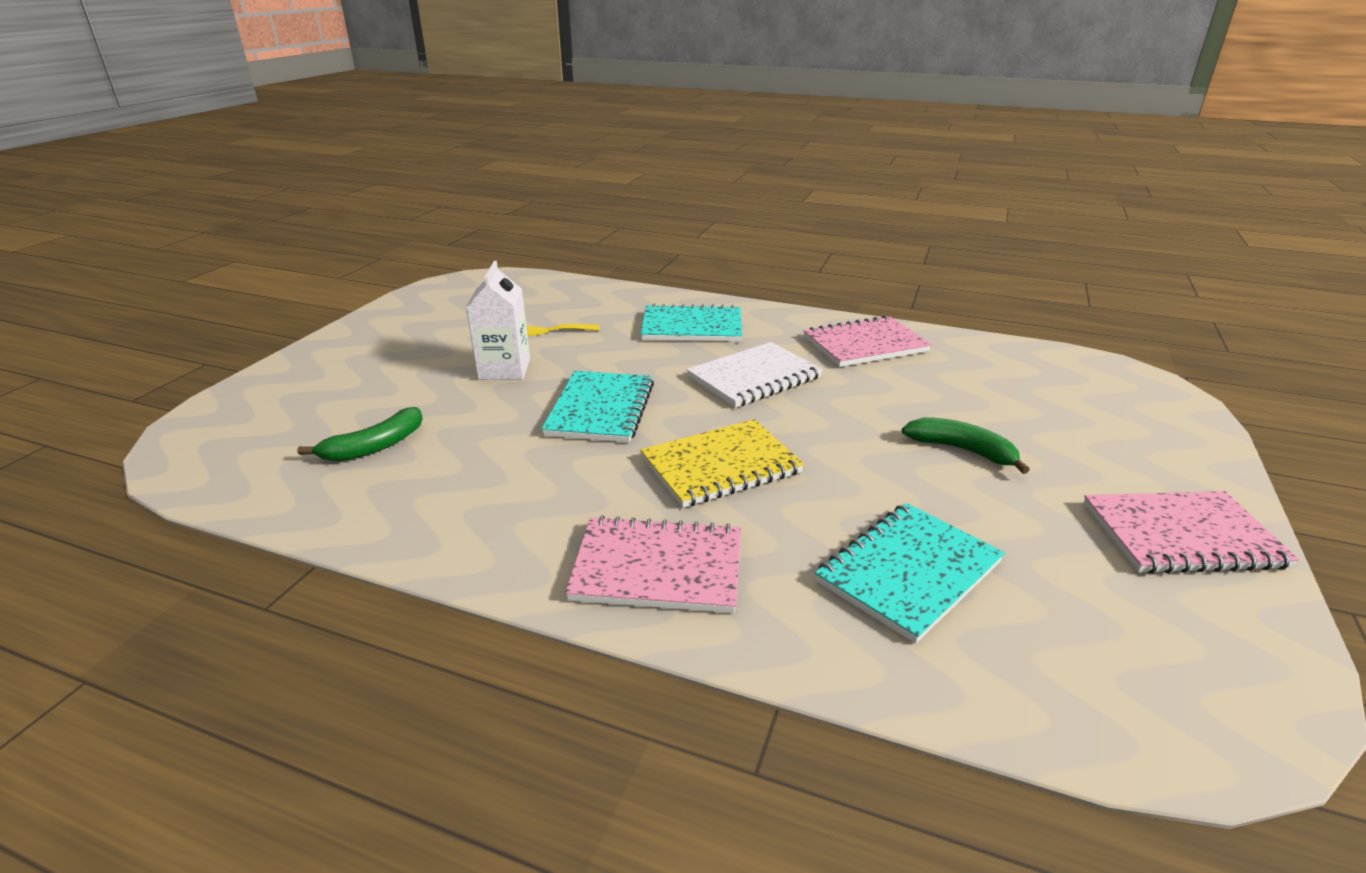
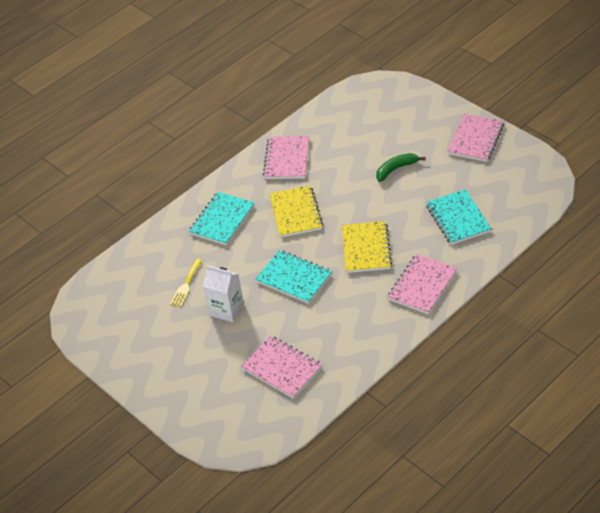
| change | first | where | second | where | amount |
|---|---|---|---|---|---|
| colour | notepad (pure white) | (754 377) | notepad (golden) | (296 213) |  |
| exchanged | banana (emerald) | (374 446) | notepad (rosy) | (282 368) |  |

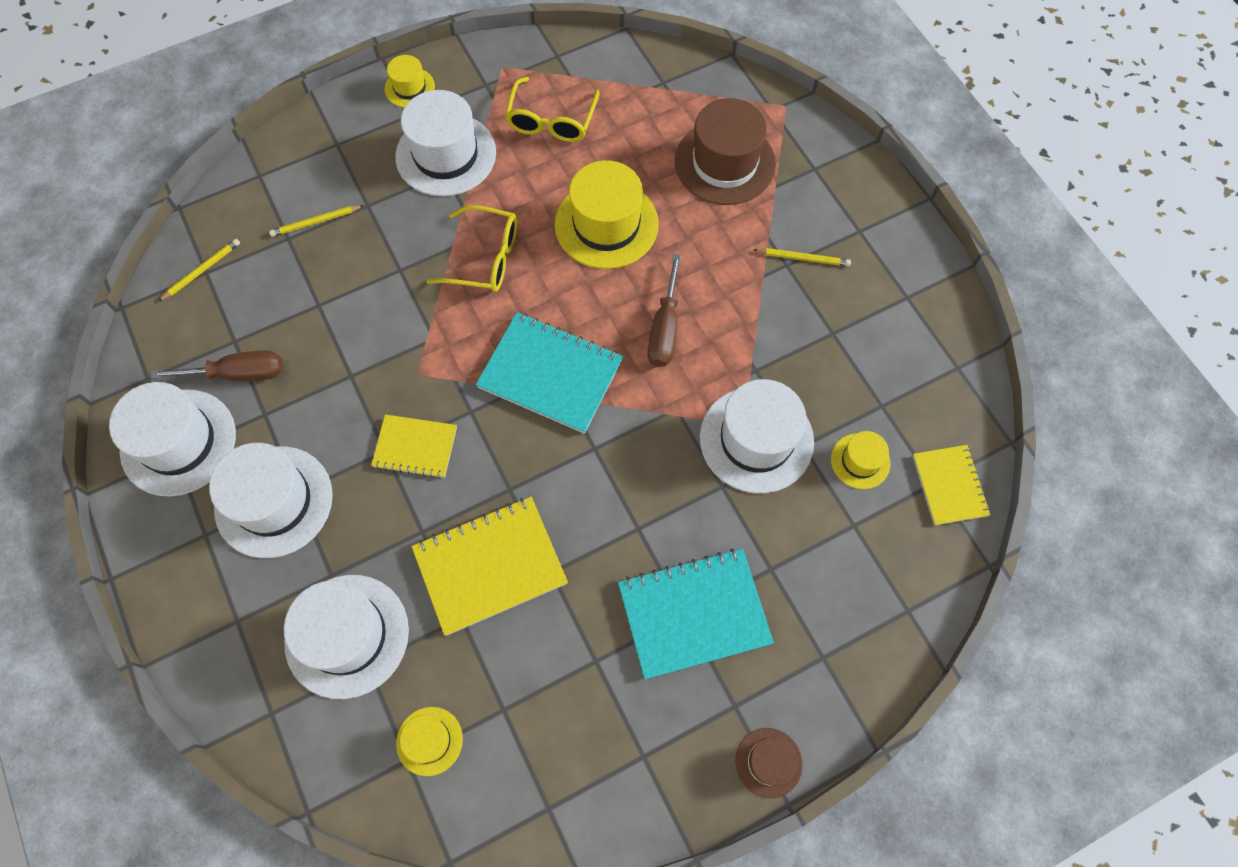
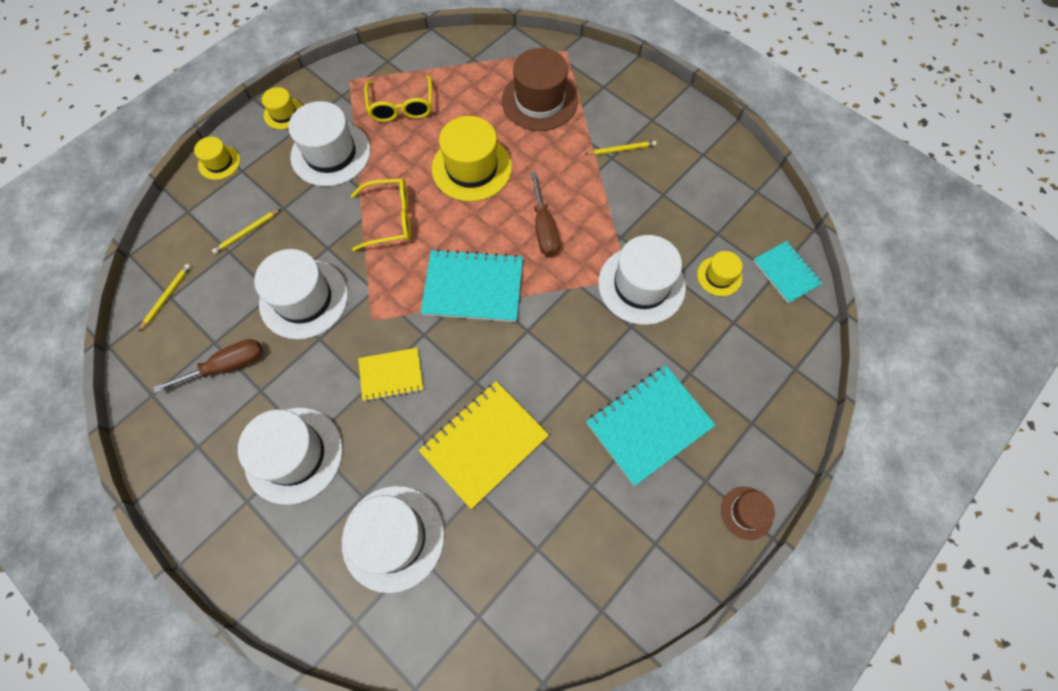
| change | first | where | second | where | amount |
|---|---|---|---|---|---|
| relocated | hat (pure white) | (178 442) |  | (304 299) |  |
| colour | notepad (golden) | (949 485) | notepad (teal) | (786 273) |  |
| relocated | hat (golden) | (429 741) |  | (219 162) |  |

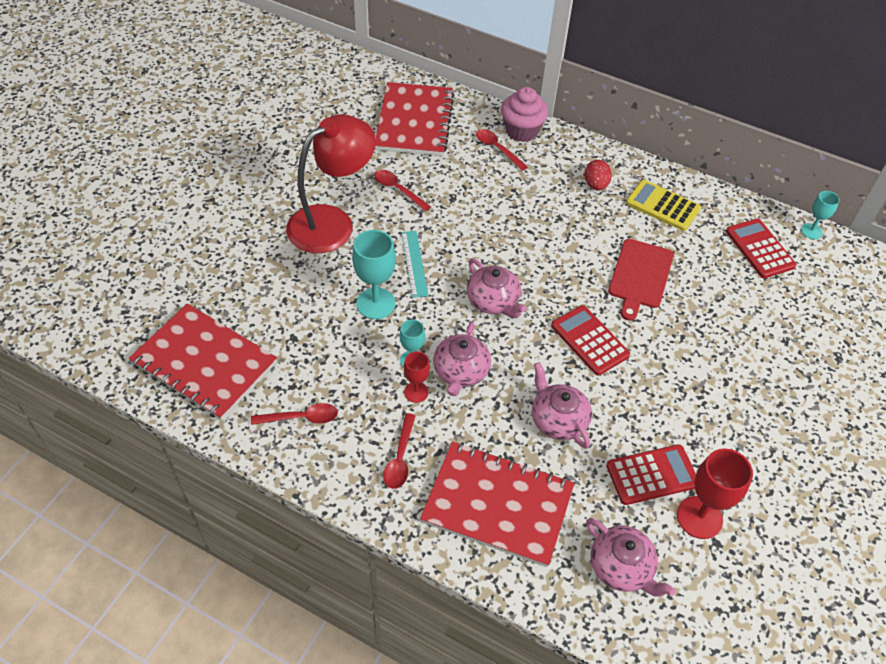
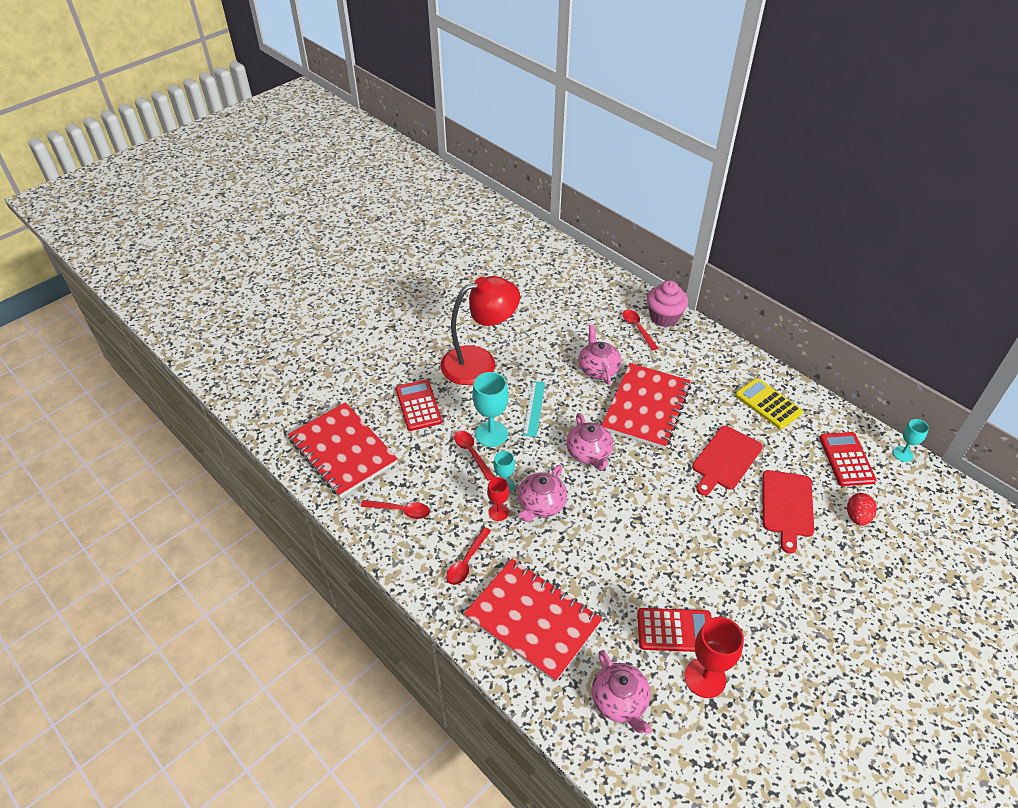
| change | first | where | second | where | amount |
|---|---|---|---|---|---|
| relocated | notepad (scarlet) | (414 121) |  | (646 407) |  |
| relocated | egg (scarlet) | (595 185) |  | (857 517) |  |
| relocated | spoon (scarlet) | (398 190) |  | (471 453) |  |
| relocated | calculator (scarlet) | (589 340) |  | (418 405) |  |
| relocated | tea pot (rosy) | (558 419) |  | (598 368) |  |
| appeared |  |  | bread board (scarlet) | (787 506) |  |

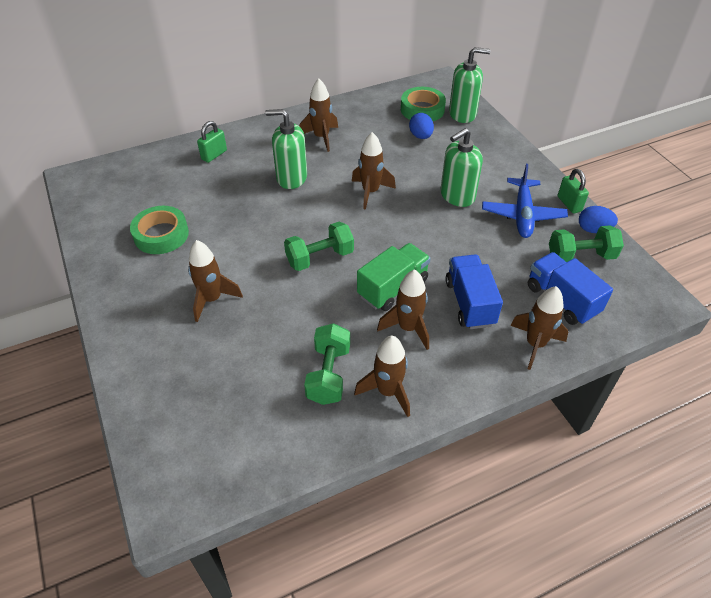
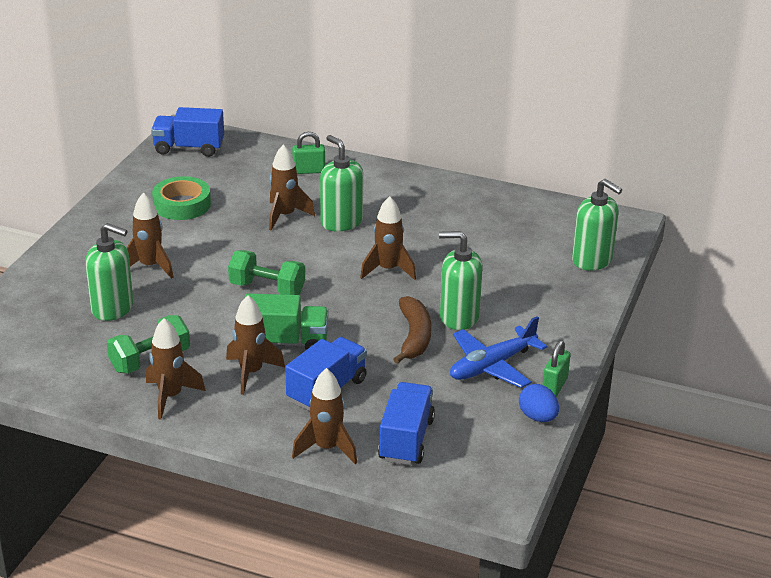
| change | first | where | second | where | amount |
|---|---|---|---|---|---|
| relocated | spaceship (brown) | (321 137) |  | (285 216) |  |
| missing | tape (emerald) | (422 109) |  |  |  |
| missing | egg (blue) | (420 136) |  |  |  |
| missing | hand weight (emerald) | (580 256) |  |  |  |
| appeared |  |  | toy truck (blue) | (189 148) |  |
| appeared |  |  | pump bottle (emerald) | (113 308) |  |
| appeared |  |  | banana (brown) | (414 337) |  |

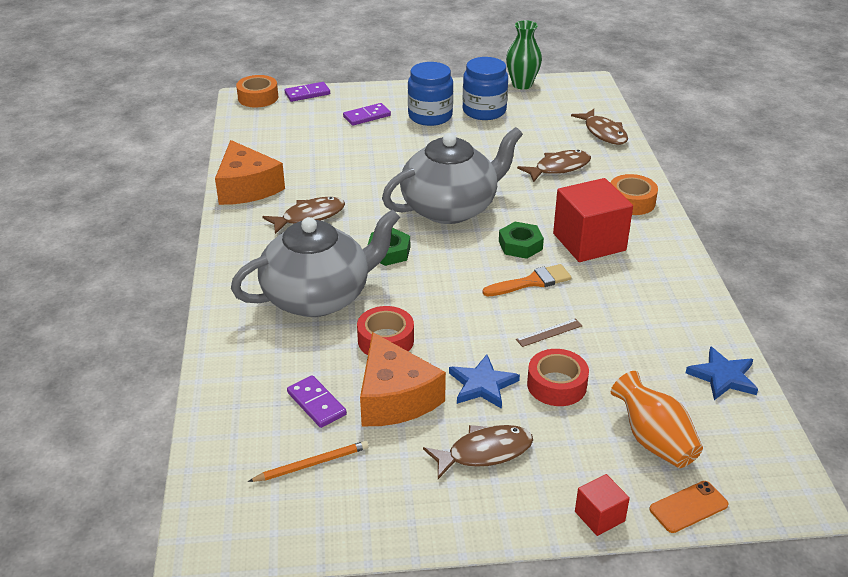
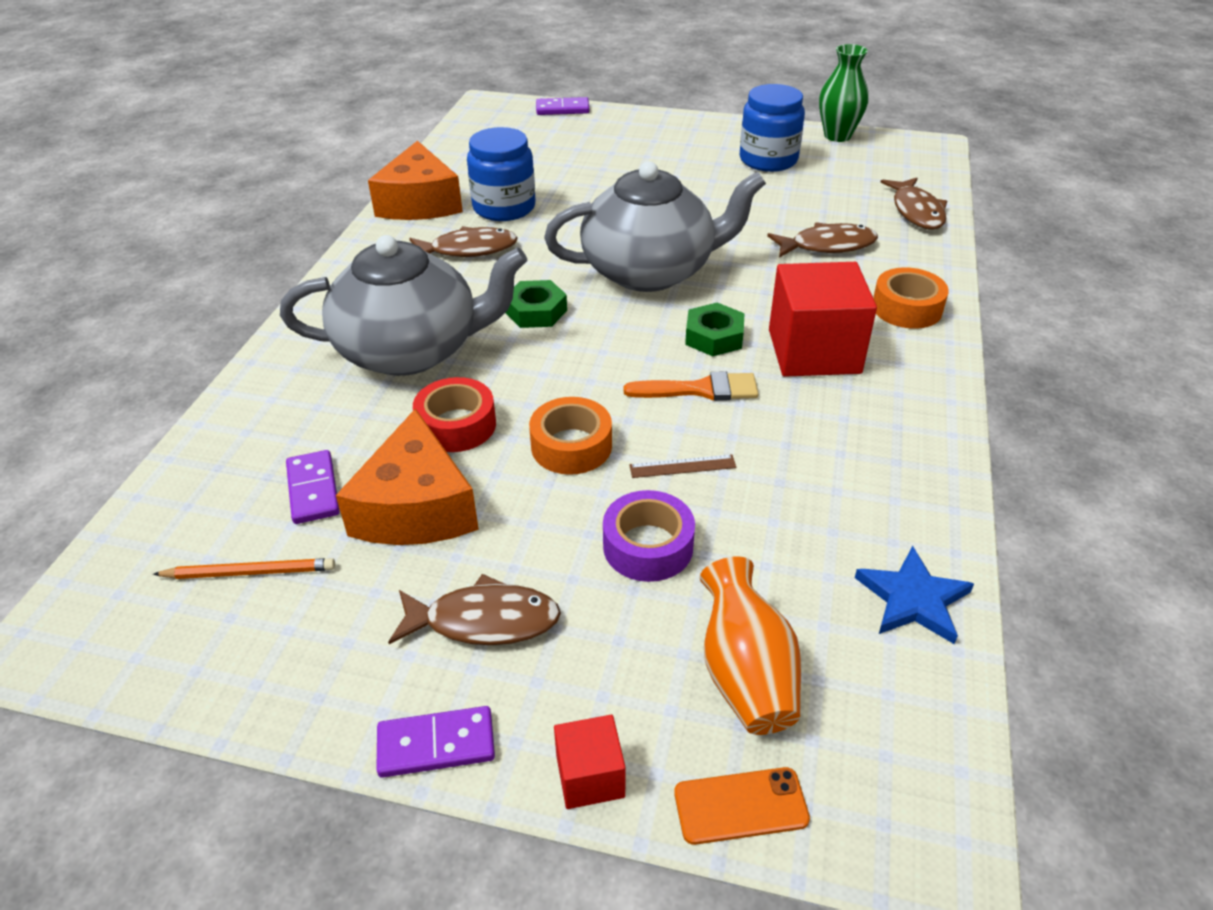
| change | first | where | second | where | amount |
|---|---|---|---|---|---|
| relocated | jar (blue) | (430 116) |  | (504 207) |  |
| relocated | tape (orange-coloured) | (258 97) |  | (571 446) |  |
| relocated | domino tile (royal purple) | (367 116) |  | (436 745) |  |
| colour | tape (scarlet) | (556 385) | tape (royal purple) | (648 546) |  |
| missing | five-pointed star (blue) | (482 385) |  |  |  |

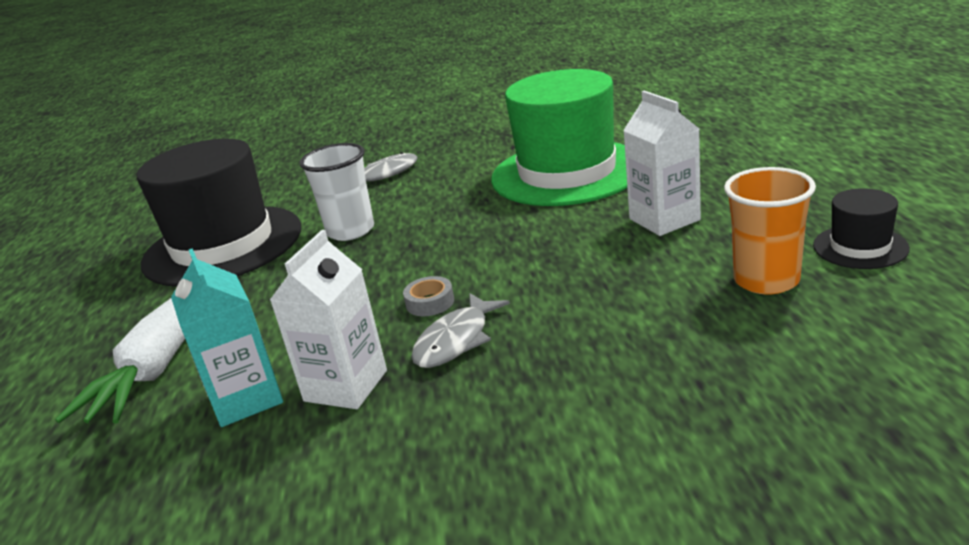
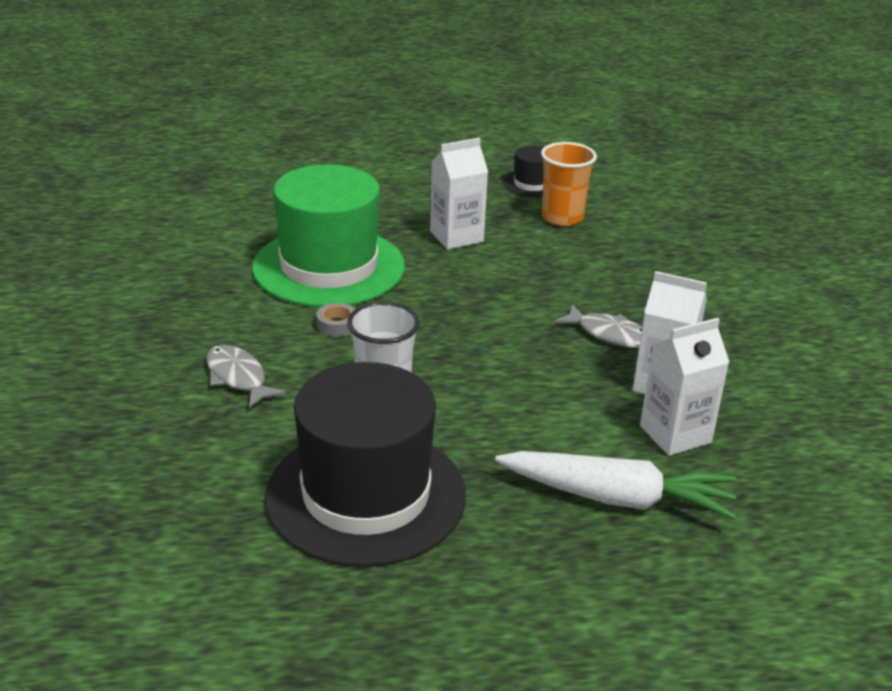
| change | first | where | second | where | amount |
|---|---|---|---|---|---|
| colour | juice carton (teal) | (246 399) | juice carton (pure white) | (675 434) |  |
| relocated | tape (ash-grey) | (430 302) |  | (337 325) |  |

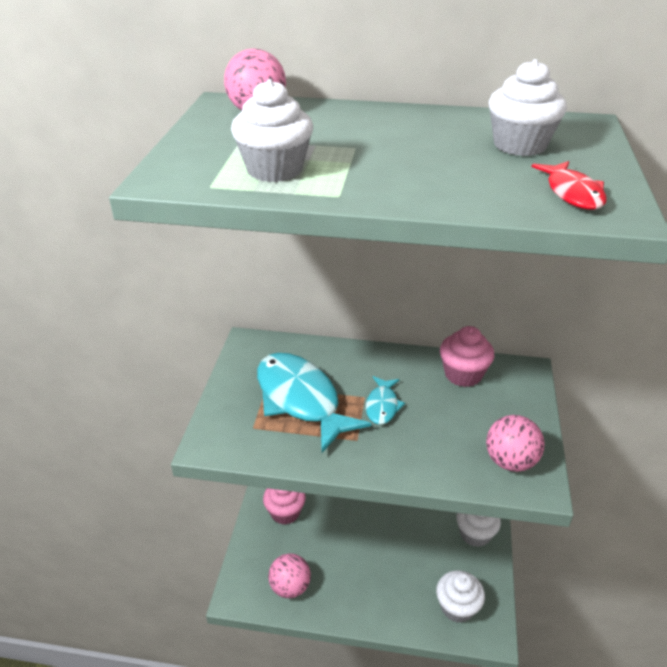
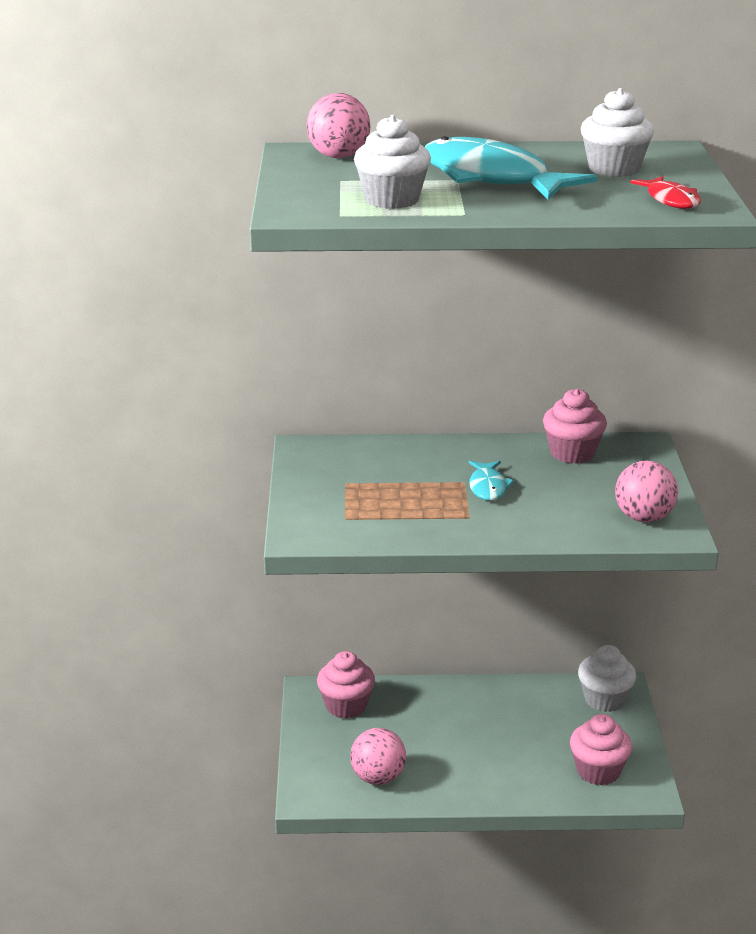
| change | first | where | second | where | amount |
|---|---|---|---|---|---|
| relocated | fish (teal) | (300 400) |  | (491 179) |  |
| colour | muffin (pure white) | (457 607) | muffin (rosy) | (598 771) |  |

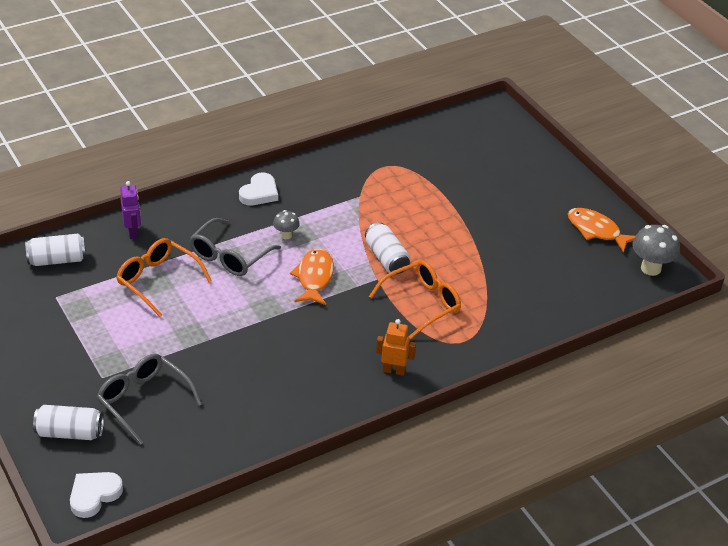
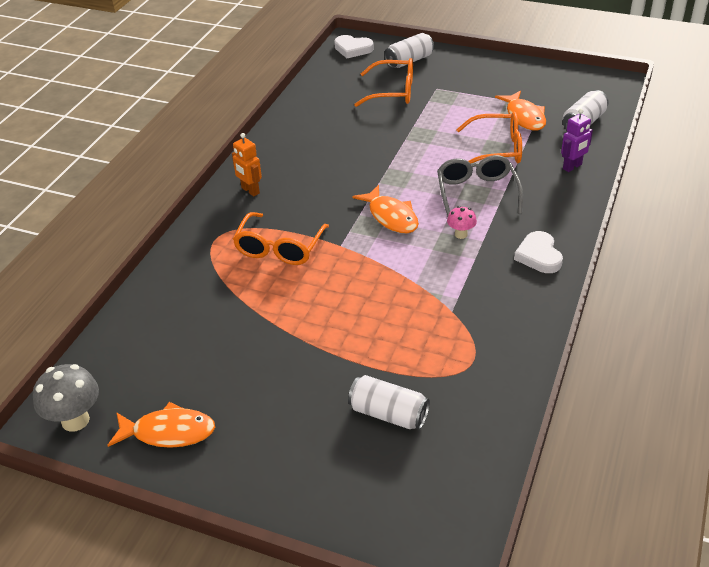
| change | first | where | second | where | amount |
|---|---|---|---|---|---|
| spun | toy robot (royal purple) | (133 232) |  | (572 167) | 75 degrees counterclockwise |
| colour | mushroom (ash-grey) | (286 235) | mushroom (rosy) | (461 234) |  |
| relocated | can (pure white) | (386 258) |  | (388 414) |  |
| spun | toy robot (orange-coloured) | (394 370) |  | (250 191) | 75 degrees clockwise |
| colour | spectacles (ash-grey) | (143 400) | spectacles (orange-coloured) | (393 92) |  |
| spun | heart (pure white) | (94 495) |  | (353 49) | 105 degrees clockwise |
| appeared |  |  | fish (orange-coloured) | (524 117) |  |

